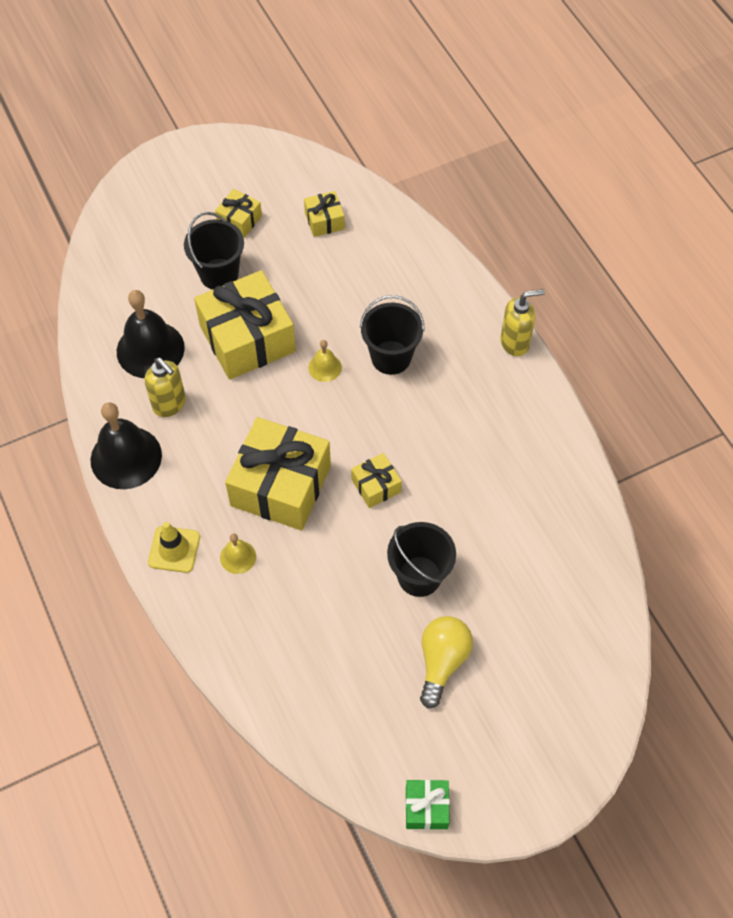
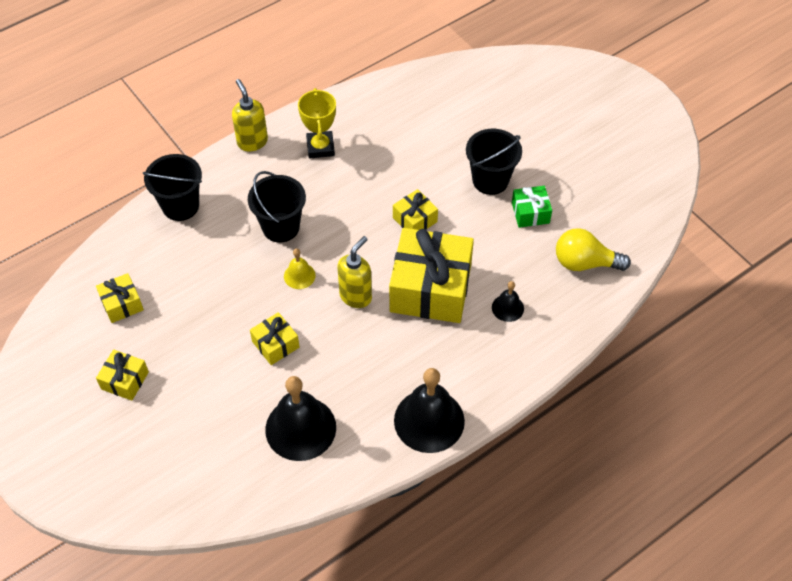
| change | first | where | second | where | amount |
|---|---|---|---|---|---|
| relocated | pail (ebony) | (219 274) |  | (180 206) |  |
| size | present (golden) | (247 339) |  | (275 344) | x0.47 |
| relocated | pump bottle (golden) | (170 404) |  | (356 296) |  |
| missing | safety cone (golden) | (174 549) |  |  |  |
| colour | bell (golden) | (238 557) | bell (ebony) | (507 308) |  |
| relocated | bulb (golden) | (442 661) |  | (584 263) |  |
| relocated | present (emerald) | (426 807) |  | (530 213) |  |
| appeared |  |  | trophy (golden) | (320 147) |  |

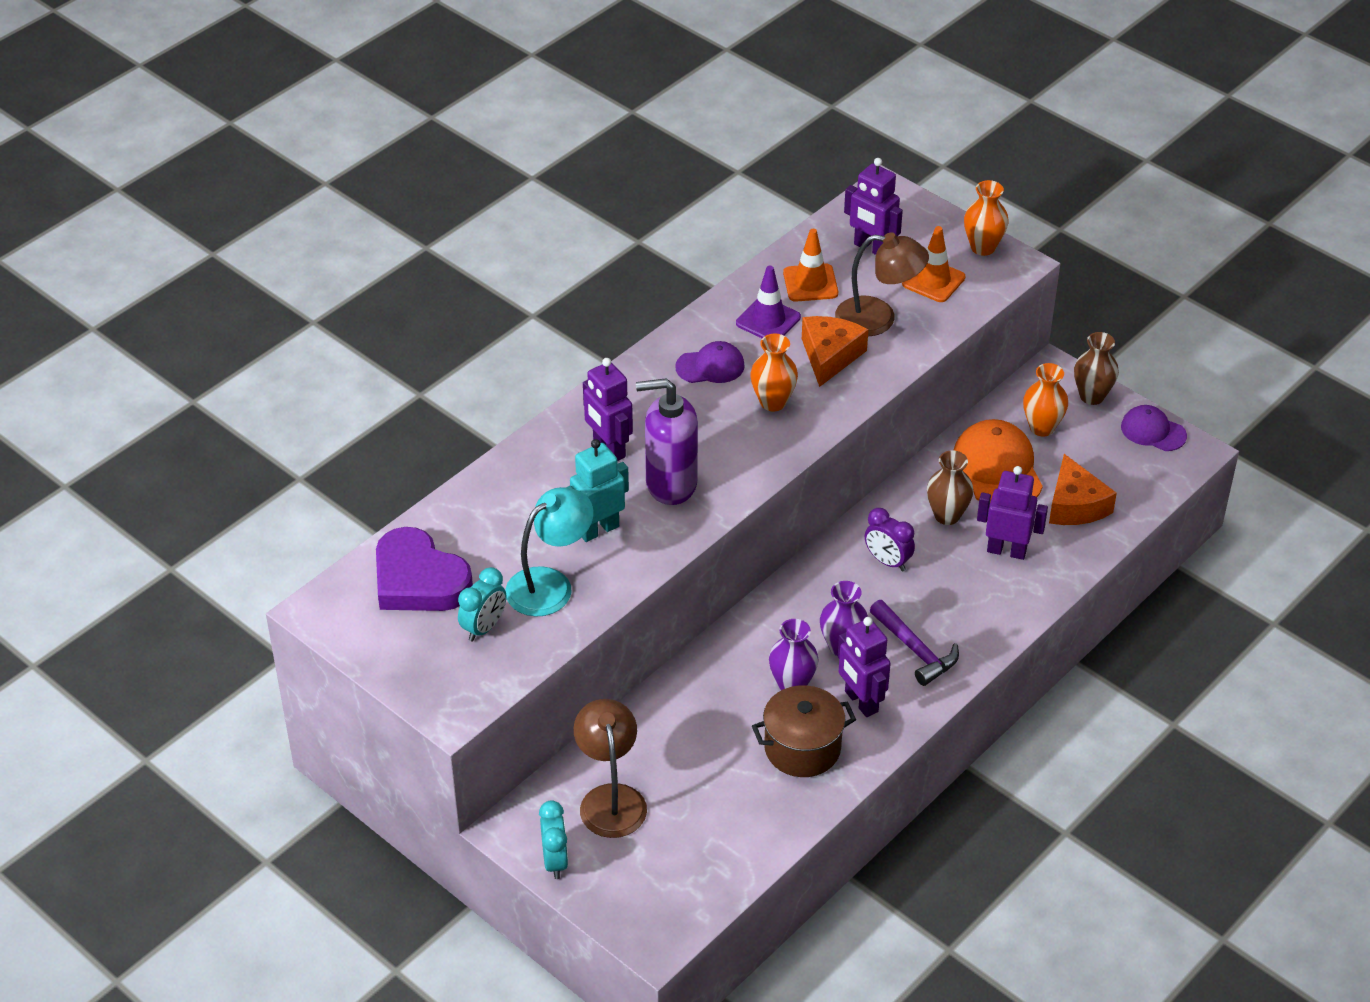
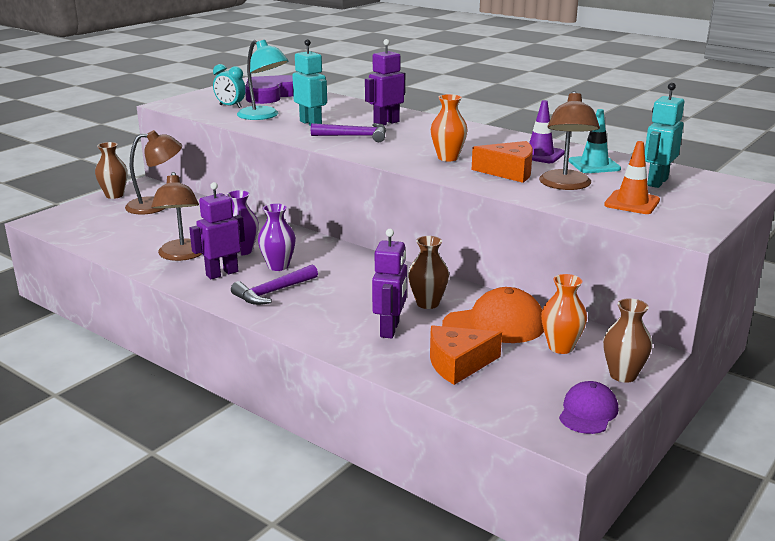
| change | first | where | second | where | amount |
|---|---|---|---|---|---|
| colour | toy robot (royal purple) | (871 248) | toy robot (teal) | (657 182) |  |
| missing | flower vase (orange-coloured) | (983 247) |  |  |  |
| colour | safety cone (orange-coloured) | (810 283) | safety cone (teal) | (594 165) |  |
| missing | cap (royal purple) | (710 366) |  |  |  |
| exchanged | pump bottle (royal purple) | (670 484) | hammer (royal purple) | (355 136) |  |
| missing | bedside clock (royal purple) | (887 561) |  |  |  |
| exchanged | pot (brown) | (802 748) | reading lamp (brown) | (182 255) |  |
| exchanged | bedside clock (teal) | (555 861) | flower vase (brown) | (114 195) |  |

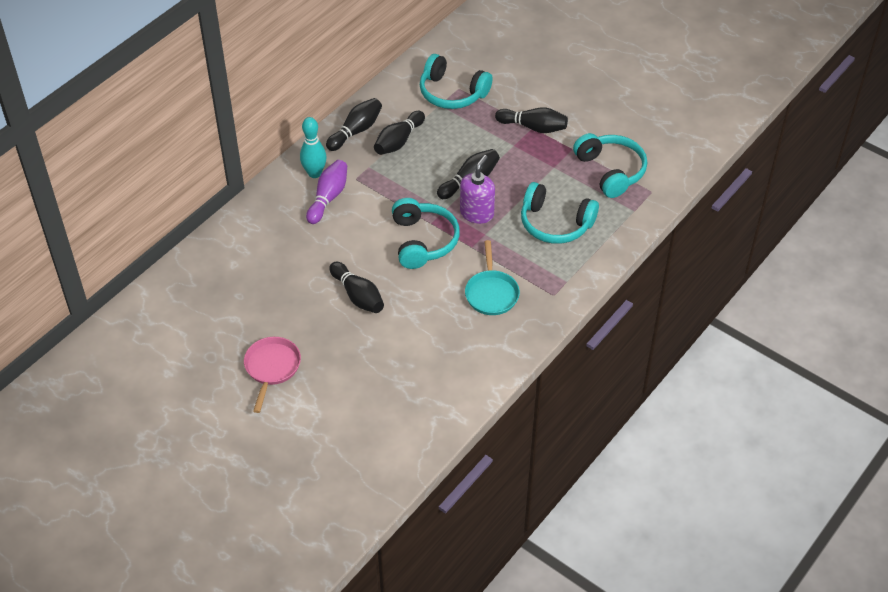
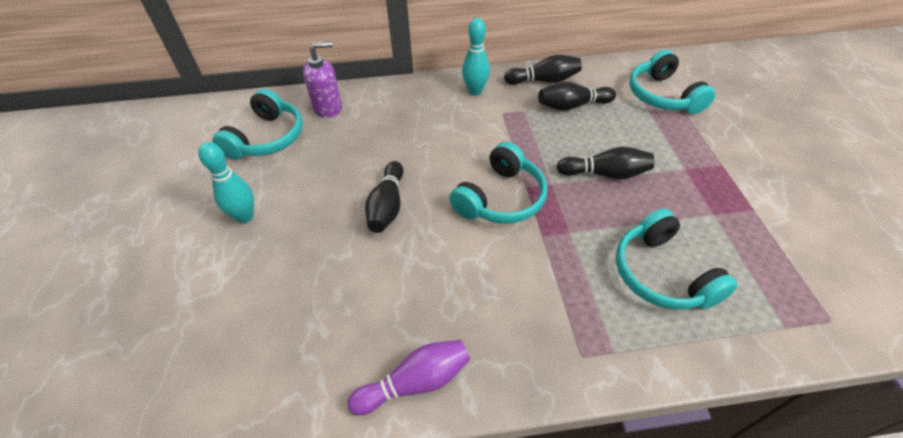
| change | first | where | second | where | amount |
|---|---|---|---|---|---|
| missing | bowling pin (ebony) | (533 127) |  |  |  |
| relocated | headset (teal) | (610 171) |  | (267 138) |  |
| relocated | pump bottle (royal purple) | (477 213) |  | (328 108) |  |
| relocated | bowling pin (royal purple) | (328 198) |  | (415 382) |  |
| missing | skillet (teal) | (491 293) |  |  |  |
| exchanged | skillet (rosy) | (272 368) | bowling pin (teal) | (245 216) |  |

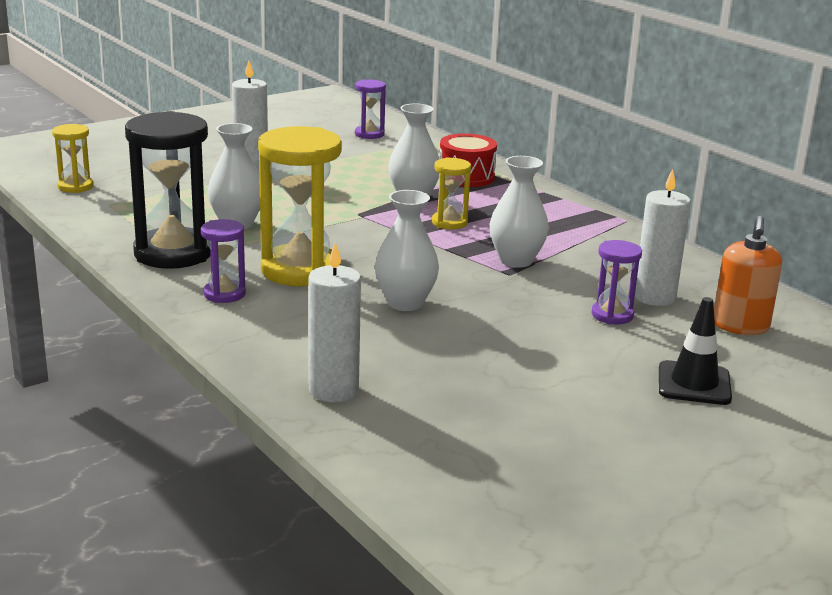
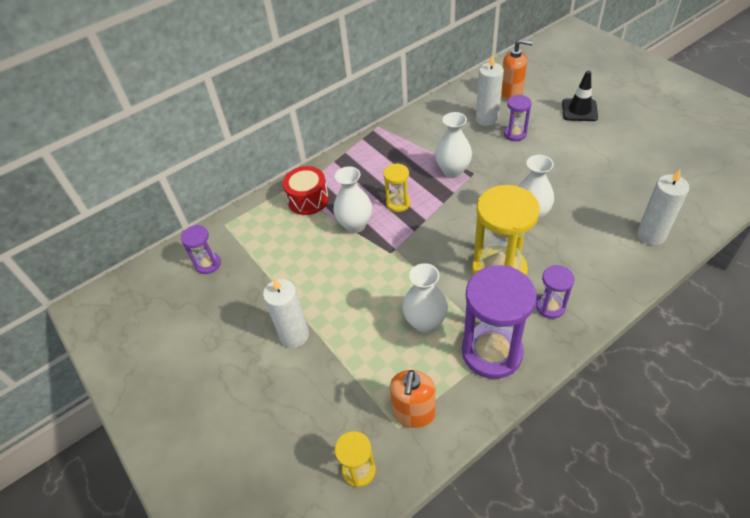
| change | first | where | second | where | amount |
|---|---|---|---|---|---|
| colour | sand timer (ebony) | (173 253) | sand timer (royal purple) | (491 352) |  |
| appeared |  |  | pump bottle (orange-coloured) | (414 413) |  |

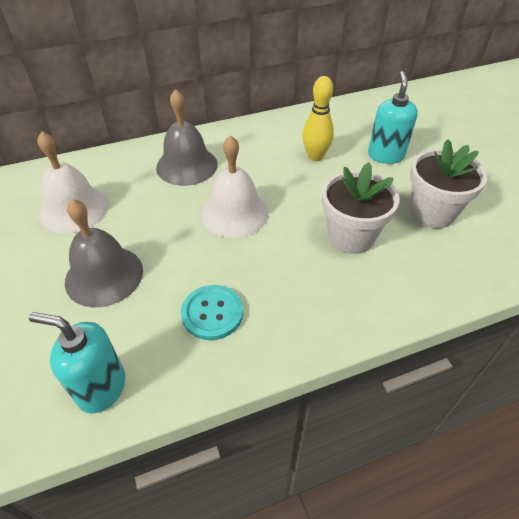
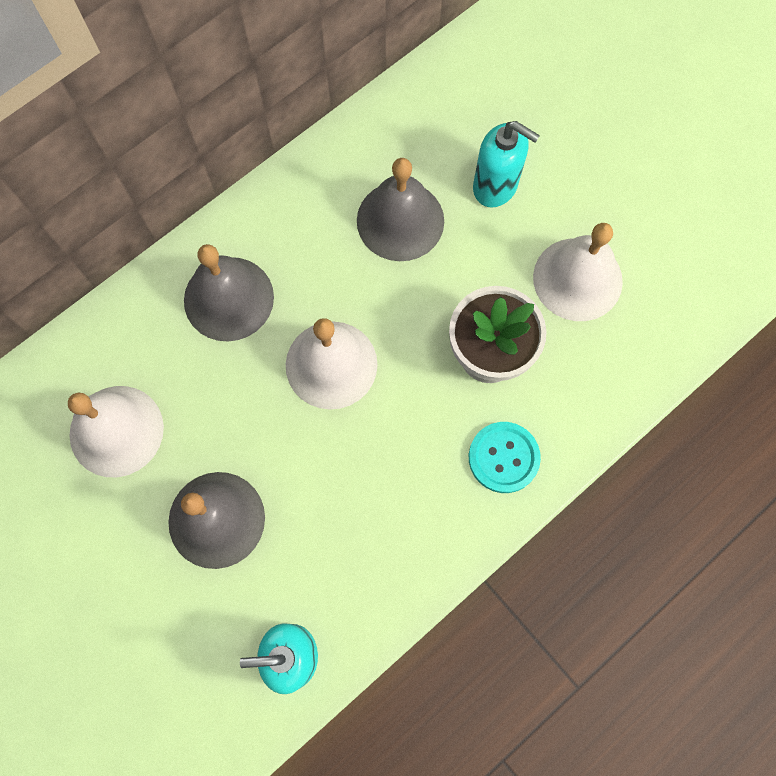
| change | first | where | second | where | amount |
|---|---|---|---|---|---|
| spun | pump bottle (teal) | (385 155) |  | (495 186) | 135 degrees clockwise |
| exchanged | bowling pin (golden) | (315 156) | bell (ash-grey) | (400 220) |  |
| exchanged | potted plant (pure white) | (432 212) | bell (pure white) | (577 279) |  |
| relocated | shirt button (teal) | (212 313) |  | (503 458) |  |

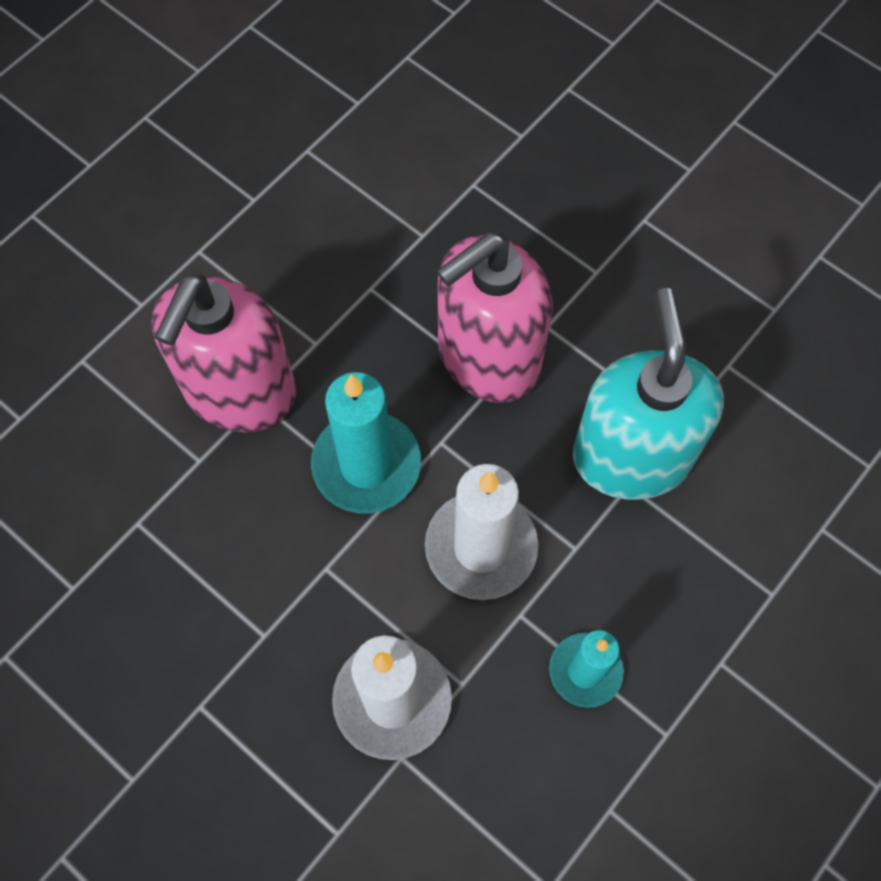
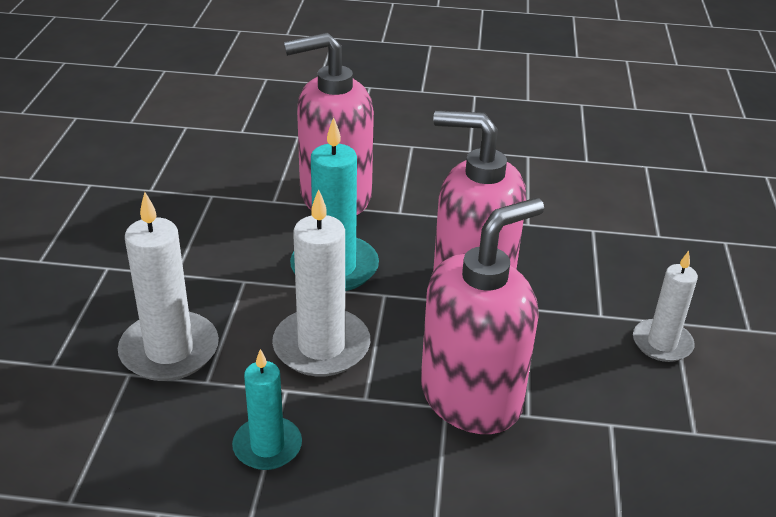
| change | first | where | second | where | amount |
|---|---|---|---|---|---|
| colour | pump bottle (teal) | (631 456) | pump bottle (rosy) | (471 397) |  |
| appeared |  |  | wax candle (pure white) | (662 343) |  |

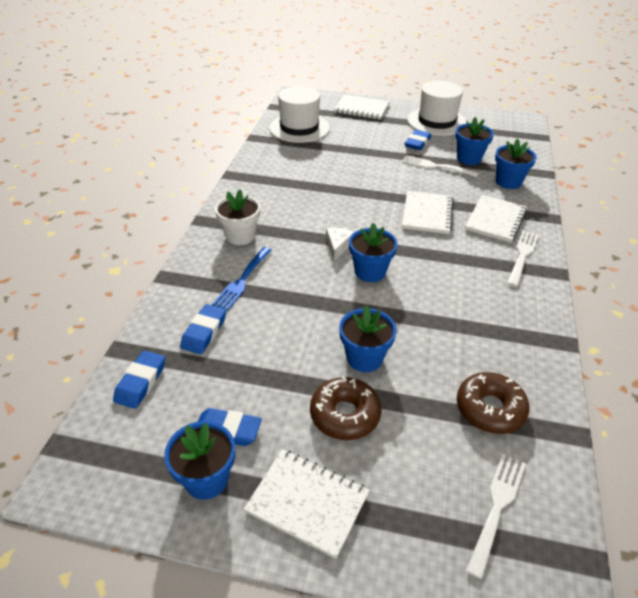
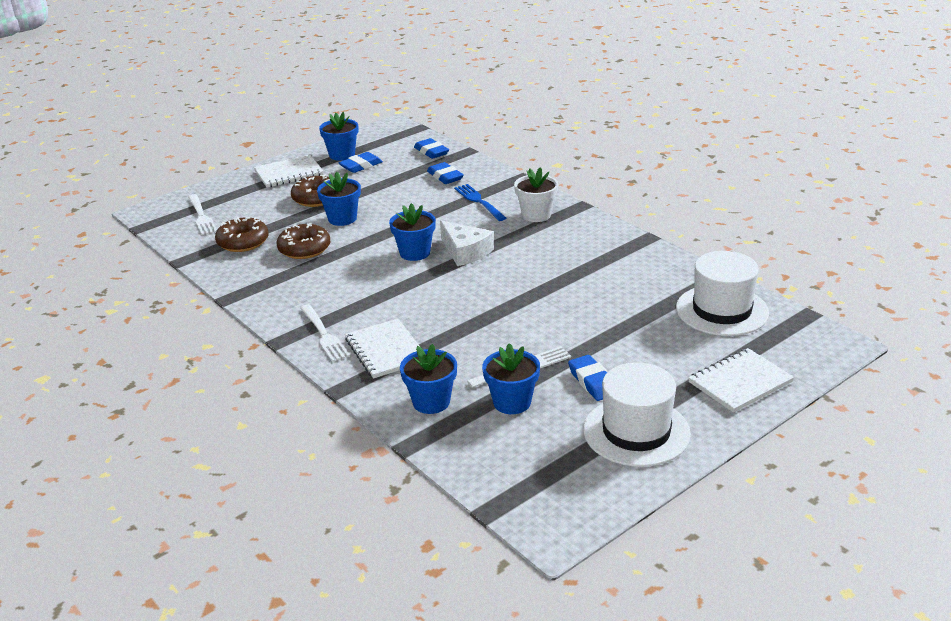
| change | first | where | second | where | amount |
|---|---|---|---|---|---|
| missing | notepad (pure white) | (427 214) |  |  |  |
| size | piece of cheese (pure white) | (338 246) |  | (465 251) | x1.56 |
| appeared |  |  | donut (brown) | (304 249) |  |

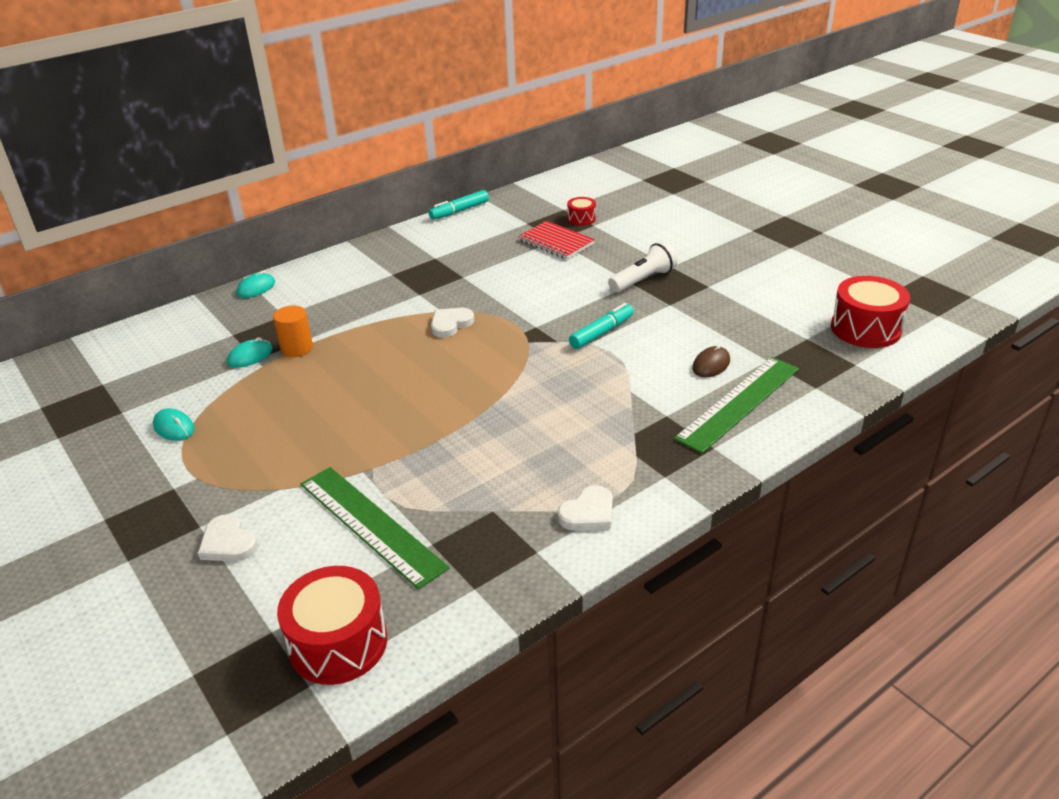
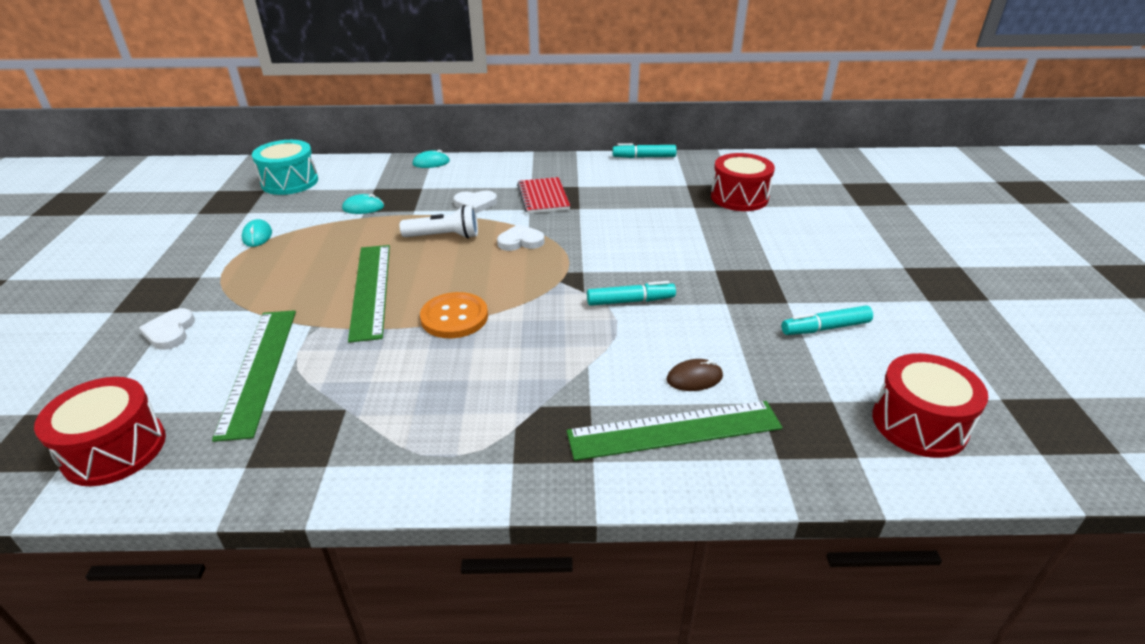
| change | first | where | second | where | amount |
|---|---|---|---|---|---|
| size | toy drum (scarlet) | (581 219) |  | (739 197) | x1.94 |
| relocated | notepad (scarlet) | (556 242) |  | (543 197) |  |
| relocated | flashlight (pure white) | (643 280) |  | (444 236) |  |
| missing | solid cylinder (orange-coloured) | (297 348) |  |  |  |
| relocated | heart (pure white) | (588 513) |  | (475 204) |  |
| appeared |  |  | toy drum (teal) | (290 182) |  |
| appeared |  |  | measuring stick (emerald) | (371 290) |  |
| appeared |  |  | shirt button (orange-coloured) | (454 317) |  |
| appeared |  |  | felt pen (teal) | (825 328) |  |

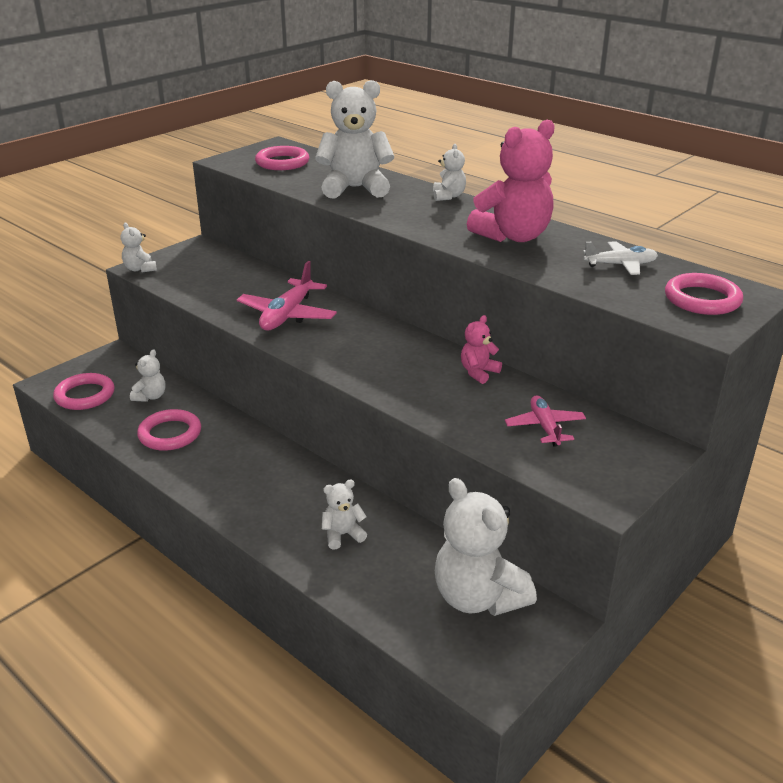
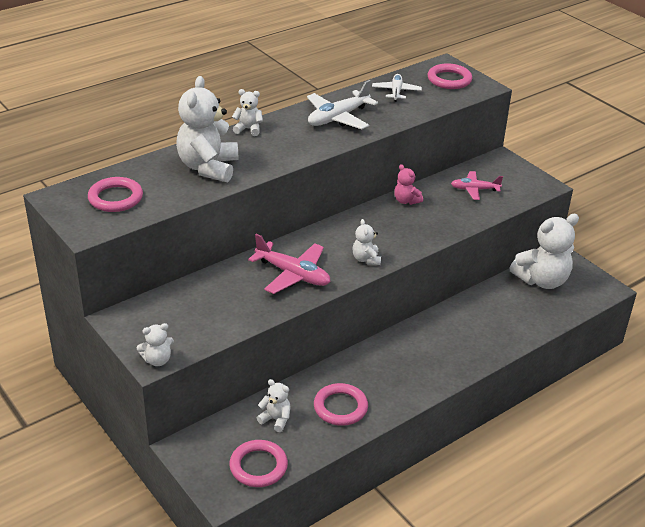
| change | first | where | second | where | amount |
|---|---|---|---|---|---|
| exchanged | stuffed bear (rosy) | (513 236) | aeroplane (pure white) | (338 118) |  |
| relocated | stuffed bear (pure white) | (342 535) |  | (366 259) |  |

